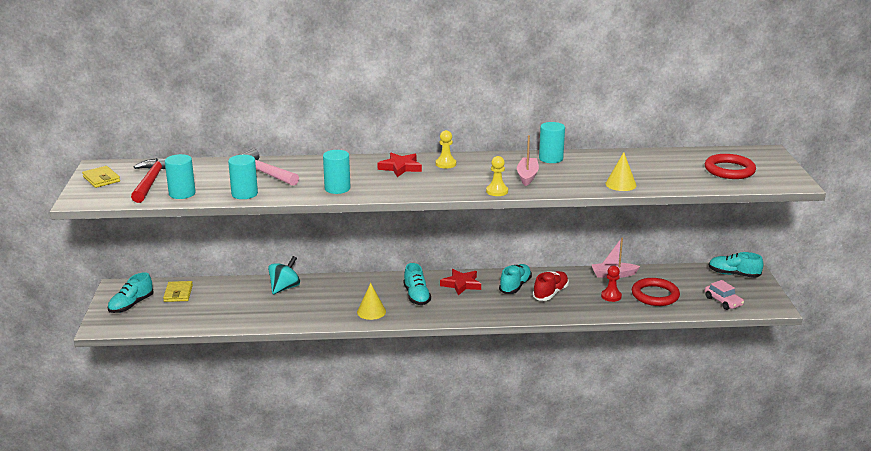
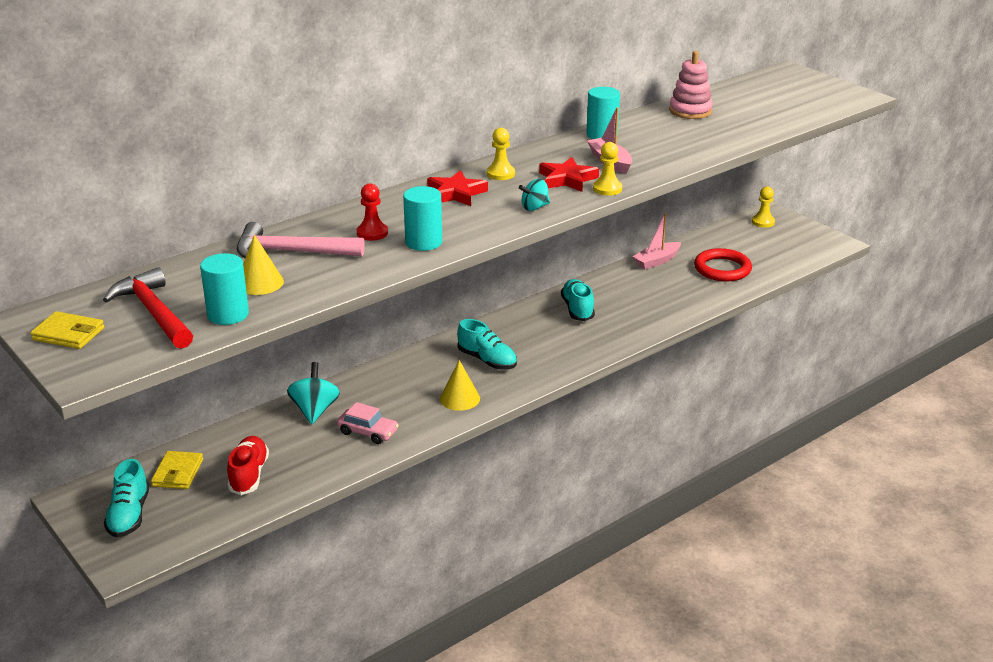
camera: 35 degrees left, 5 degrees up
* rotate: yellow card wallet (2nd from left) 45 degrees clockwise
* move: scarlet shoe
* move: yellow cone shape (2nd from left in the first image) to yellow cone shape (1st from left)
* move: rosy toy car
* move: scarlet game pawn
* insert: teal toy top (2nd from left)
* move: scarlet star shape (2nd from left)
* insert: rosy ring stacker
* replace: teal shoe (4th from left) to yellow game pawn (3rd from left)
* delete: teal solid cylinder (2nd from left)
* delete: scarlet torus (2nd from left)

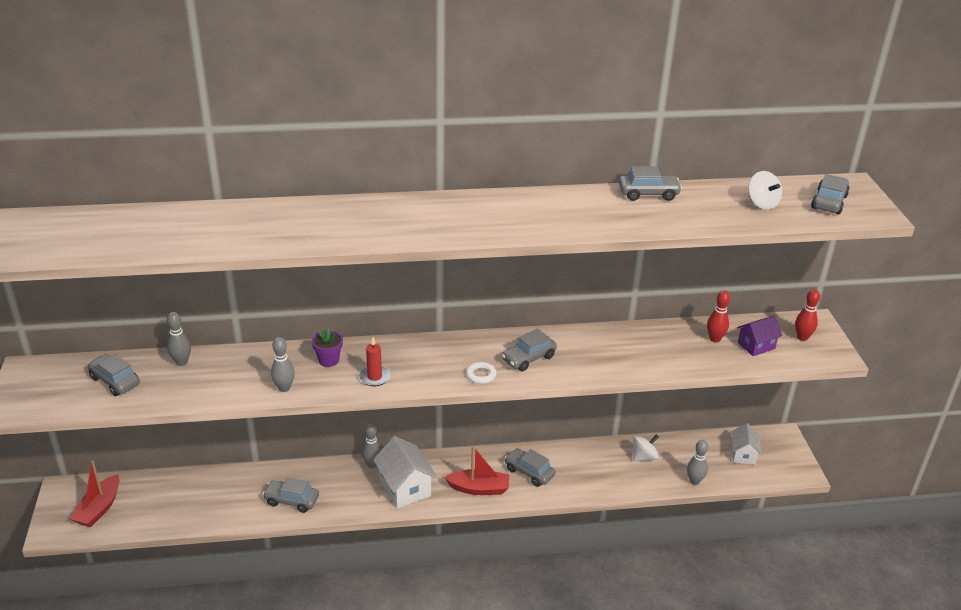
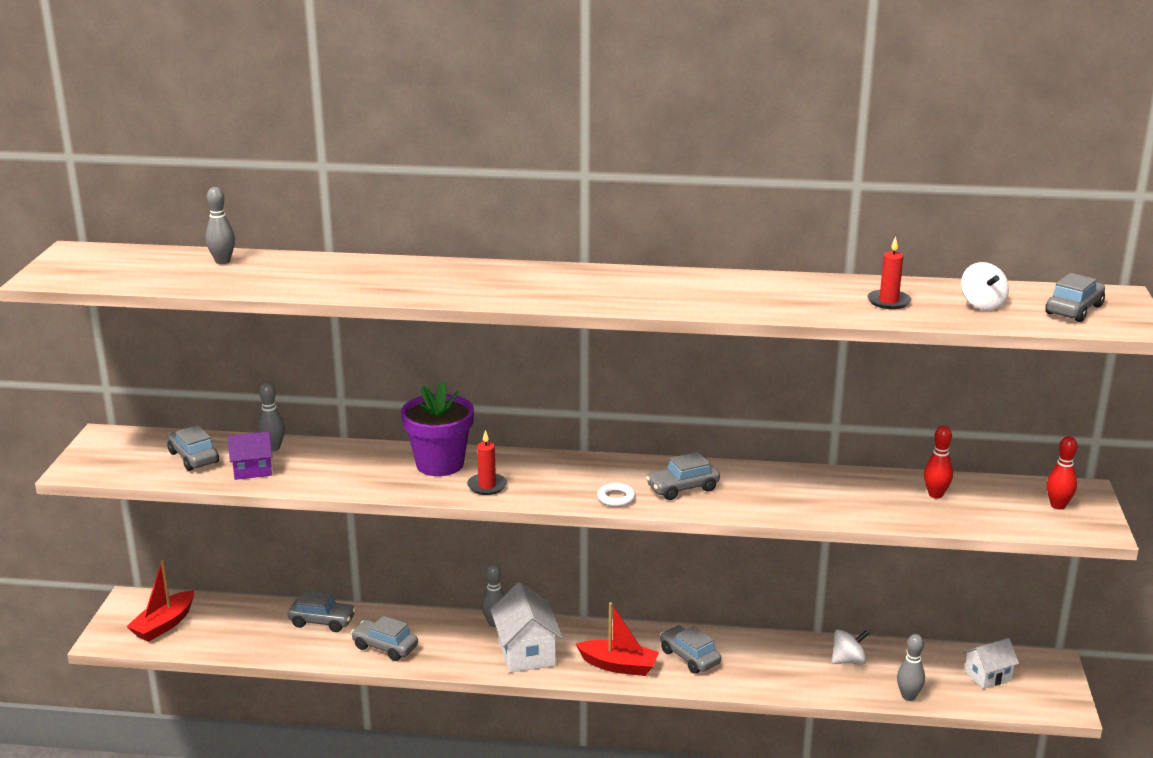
camera: 15 degrees right, 10 degrees down
* move: ash-grey tenpin (2nd from left in the first image) to ash-grey tenpin (1st from left)
* move: violet house
* move: ash-grey toy car (5th from left in the first image) to ash-grey toy car (2nd from left)
* resize: violet potted plant x1.91
* insert: scarlet candle (2nd from left)
* rotate: snow-white house (2nd from left) 45 degrees clockwise

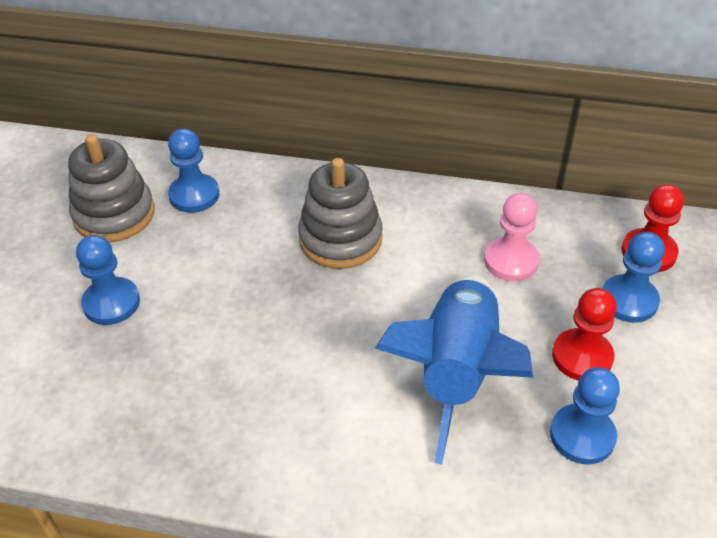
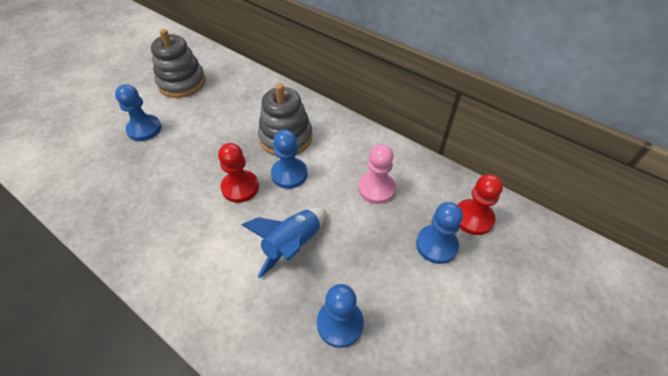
camera: 25 degrees right, 5 degrees up
* move: scarlet game pawn (1st from left)
* resize: blue toy rocket x0.62
* move: blue game pawn (2nd from left)

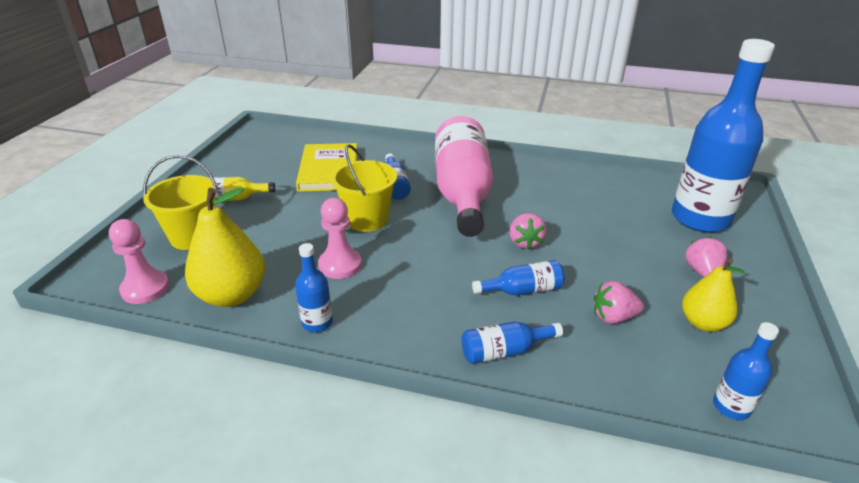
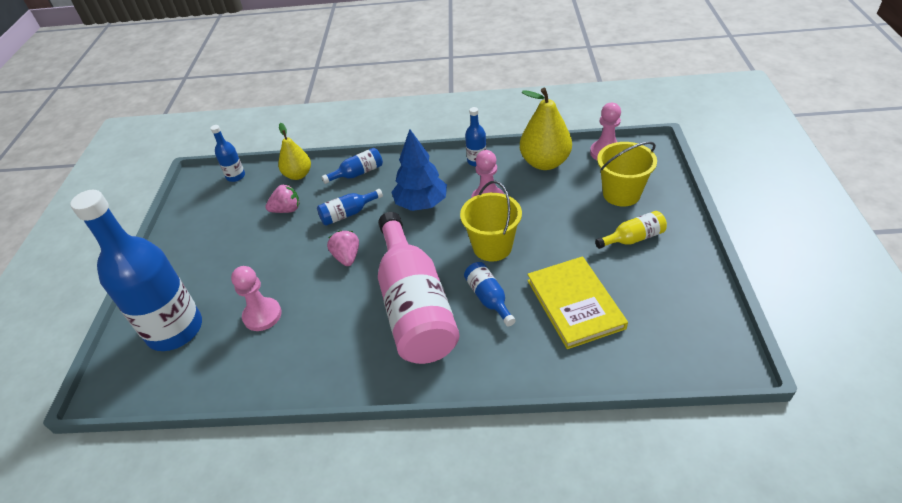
camera: 170 degrees right, 10 degrees up
* insert: rosy game pawn (1st from left)
* move: yellow toy pear (2nd from left in the first image) to yellow toy pear (1st from left)
* insert: blue tree
* delete: rosy strawberry (3rd from left)

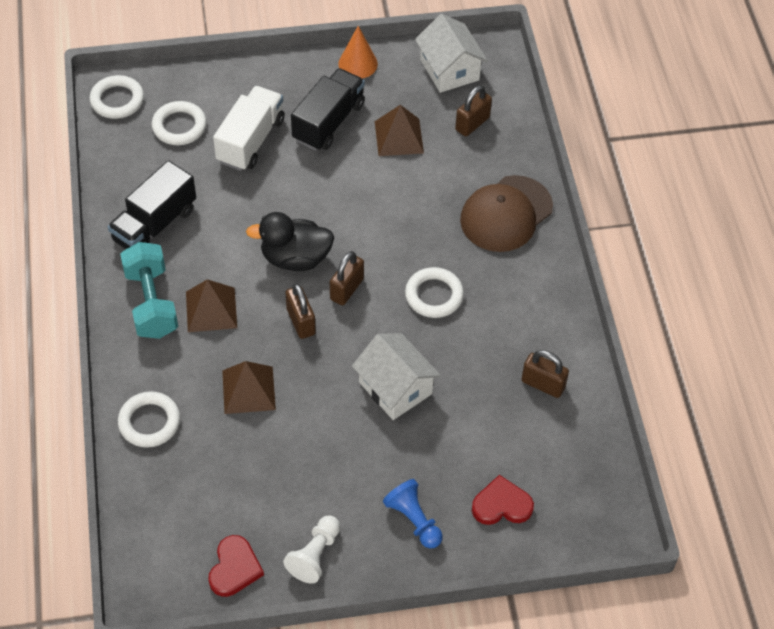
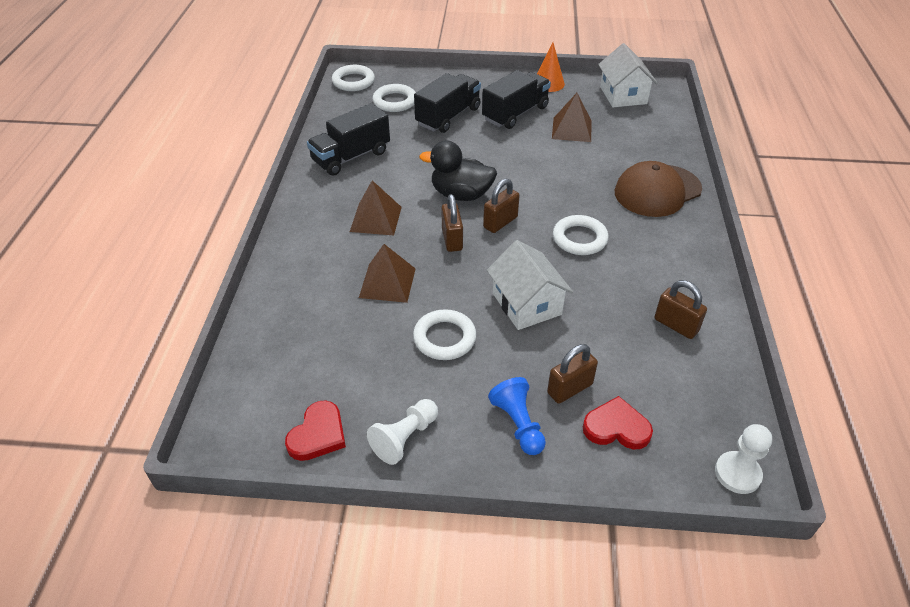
camera: 15 degrees right, 10 degrees down
* move: snow-white torus (2nd from left in the first image) to snow-white torus (3rd from left)
* recolor: snow-white lorry to black lorry (2nd from left)
* move: russet padlock (3rd from left)
* insert: snow-white game pawn (2nd from left)
* delete: teal dumbbell

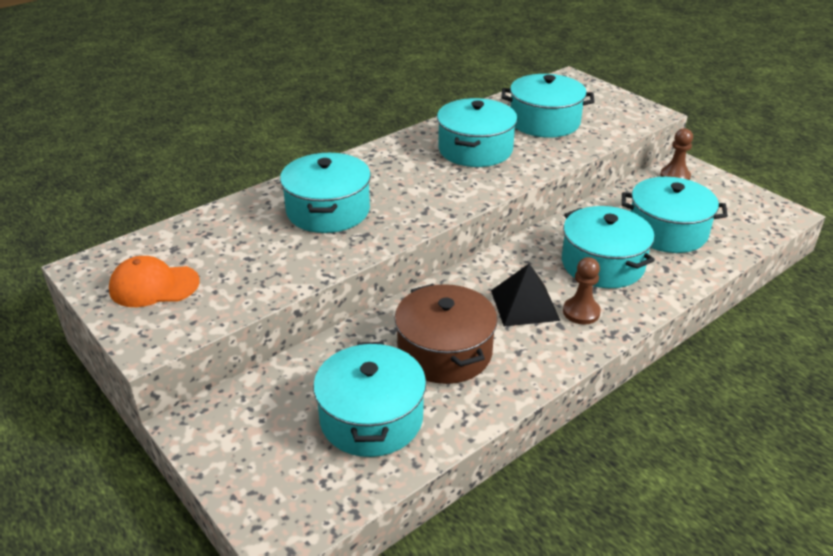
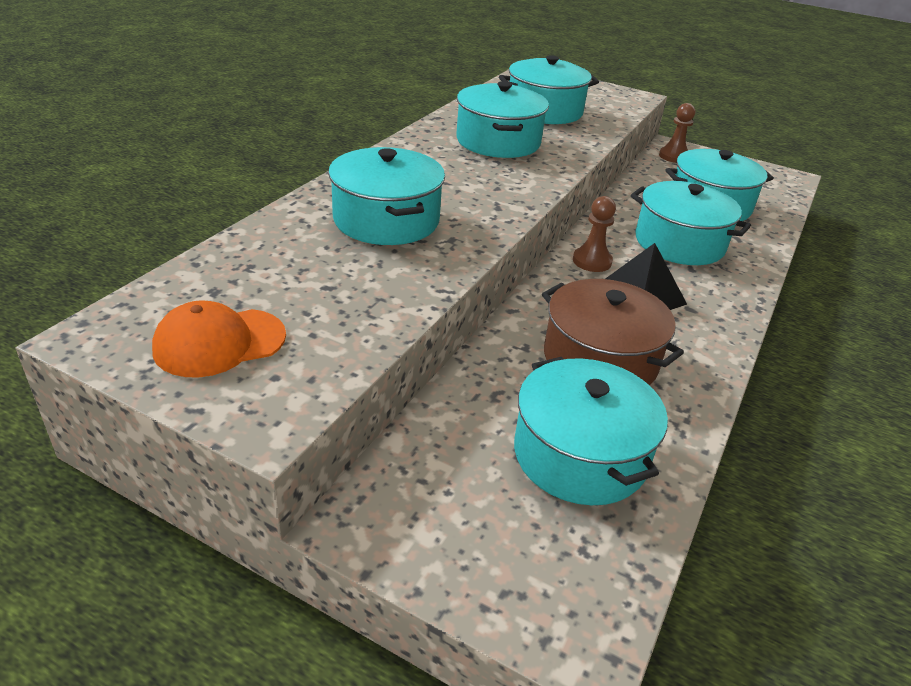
camera: 25 degrees left, 0 degrees up
* move: russet game pawn (1st from left)

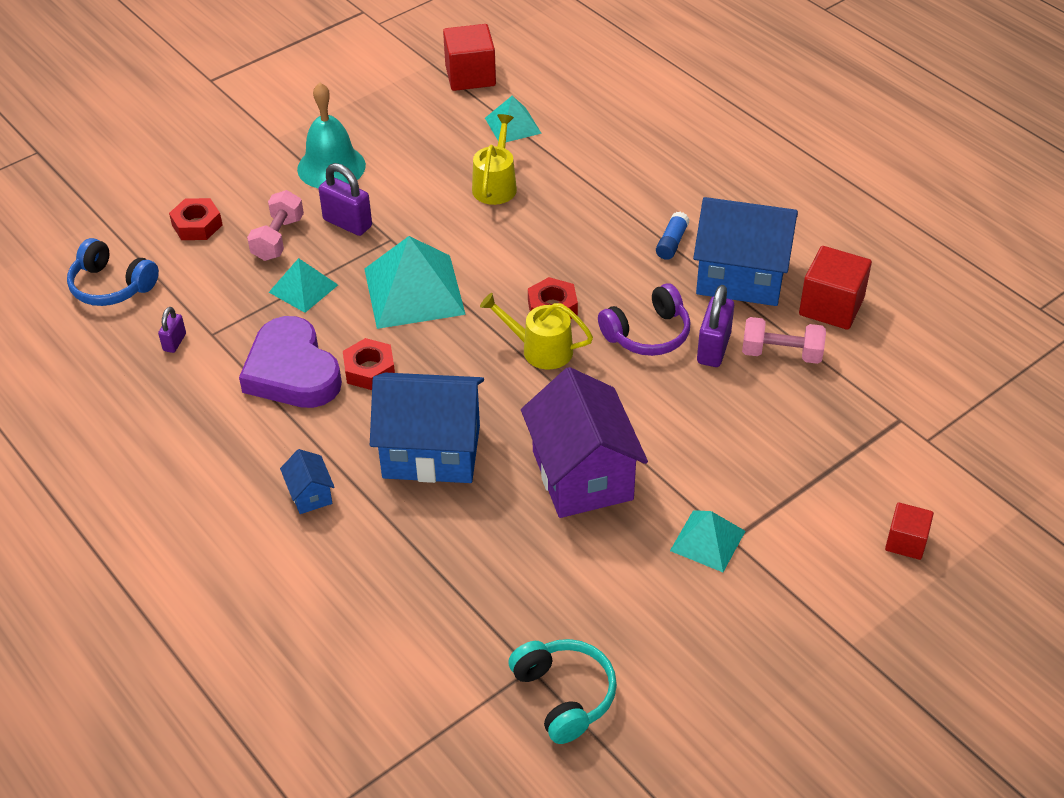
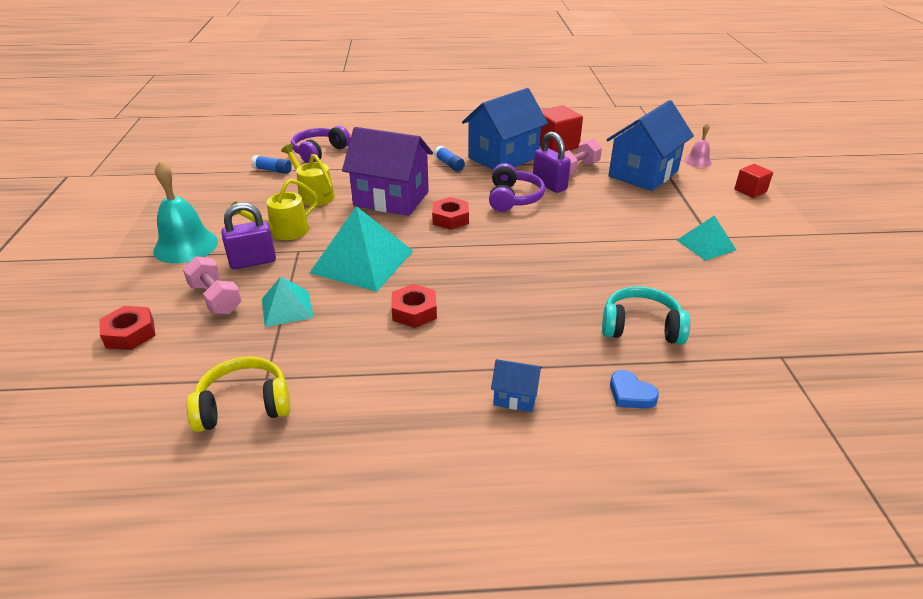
camera: 55 degrees left, 10 degrees down
* replace: violet padlock (1st from left) to yellow headset
* move: yellow sprinkling can (2nd from left in the first image) to yellow sprinkling can (1st from left)
* replace: teal solid pyramid (3rd from left) to blue glue stick (1st from left)
* insert: violet headset (1st from left)
* move: violet house
* move: teal headset
* move: blue house (2nd from left in the first image) to blue house (3rd from left)
* insert: blue heart
* insert: rosy bell
* delete: blue headset
* delete: violet heart
* delete: scarlet solid cube (1st from left)

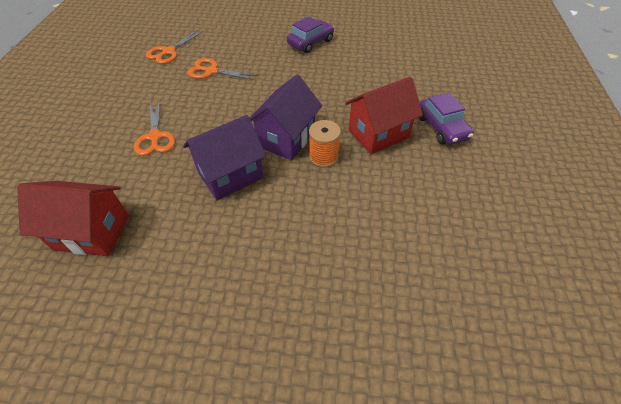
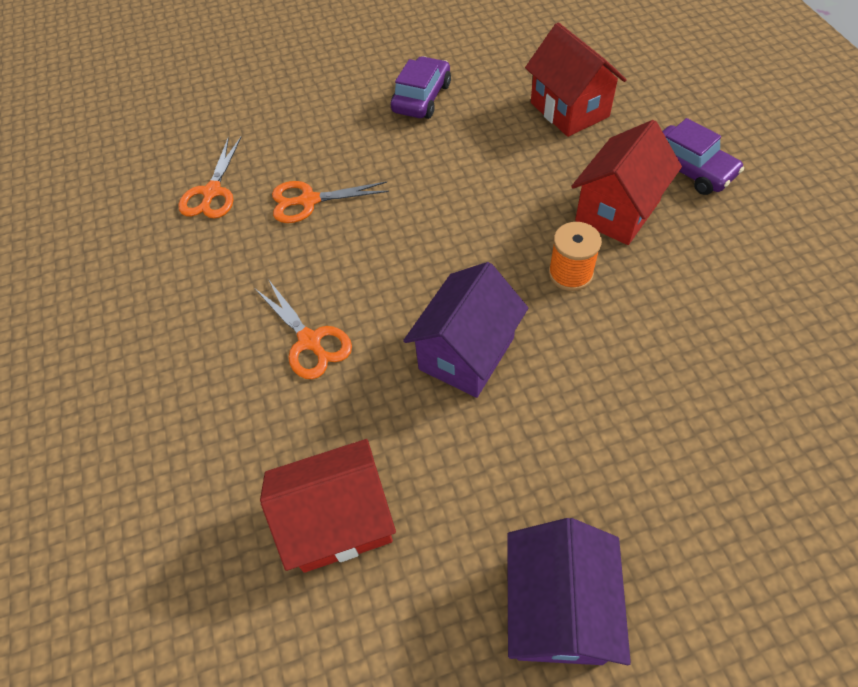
camera: 20 degrees left, 5 degrees up
* move: violet house (2nd from left)
* insert: scarlet house (2nd from left)

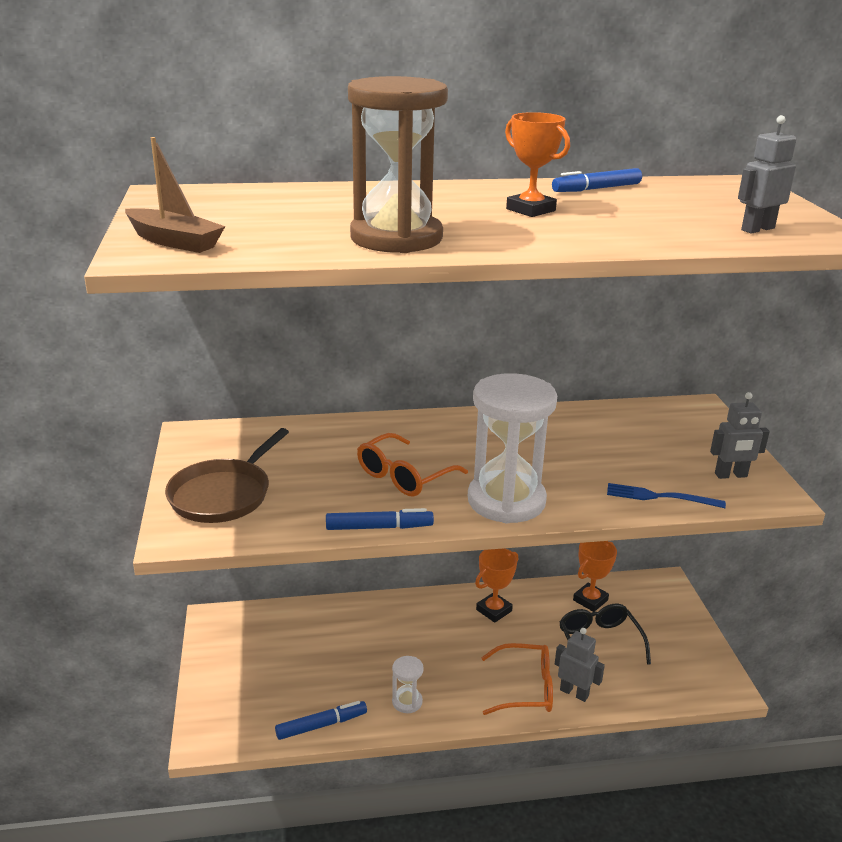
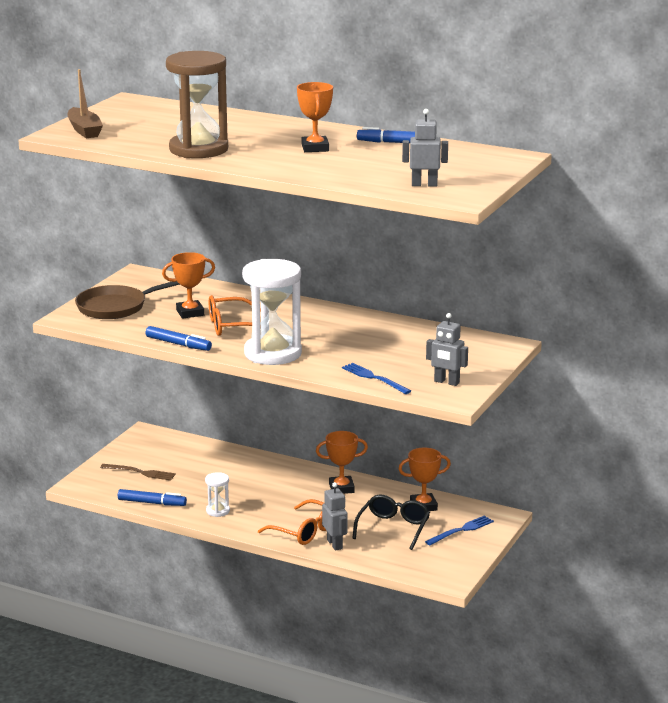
camera: 35 degrees right, 5 degrees down
* insert: russet dinner fork
* insert: orange prize cup (1st from left)
* insert: blue dinner fork (2nd from left)

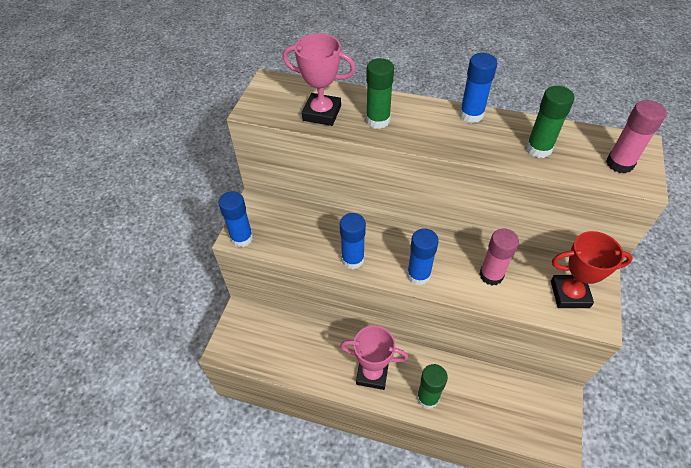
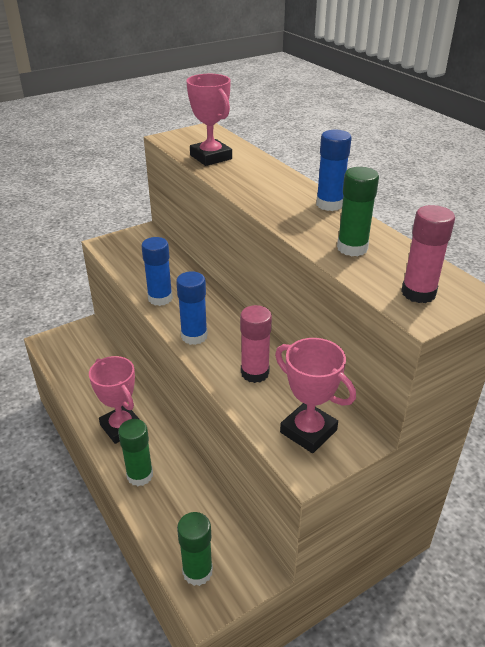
camera: 40 degrees right, 15 degrees down
* move: emerald glue stick (1st from left in the first image) to emerald glue stick (2nd from left)
* recolor: scarlet prize cup to rosy prize cup (3rd from left)
* delete: blue glue stick (1st from left)

